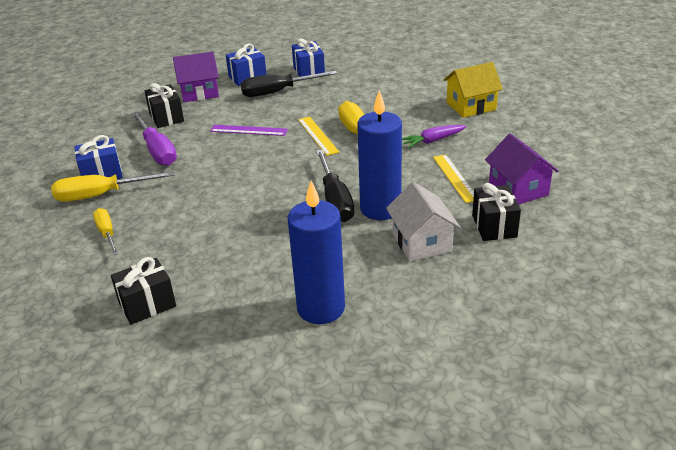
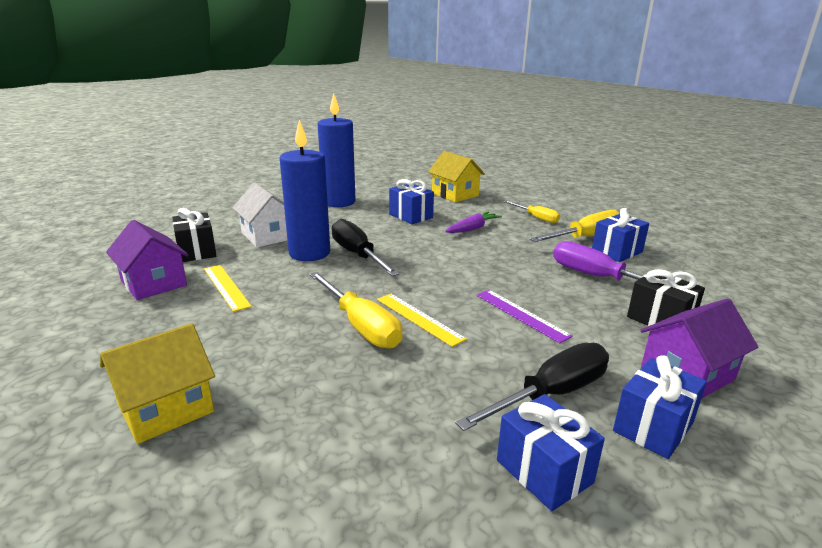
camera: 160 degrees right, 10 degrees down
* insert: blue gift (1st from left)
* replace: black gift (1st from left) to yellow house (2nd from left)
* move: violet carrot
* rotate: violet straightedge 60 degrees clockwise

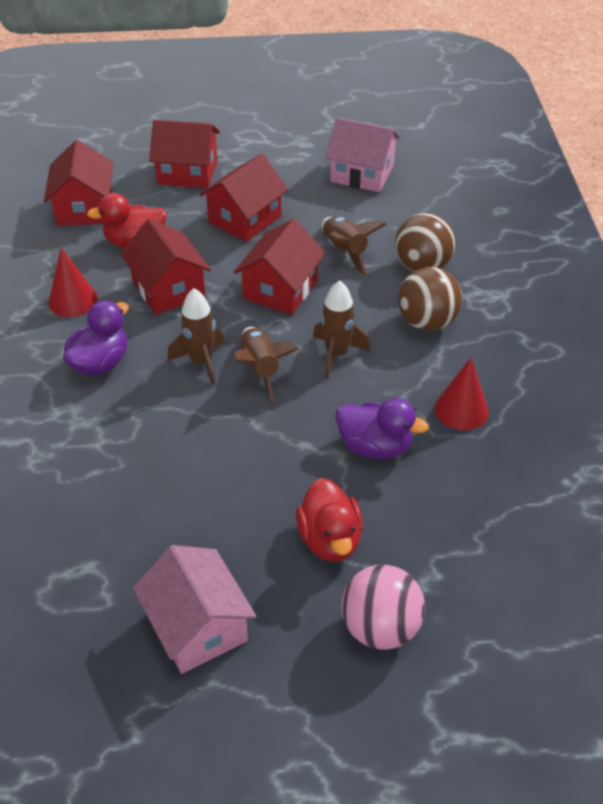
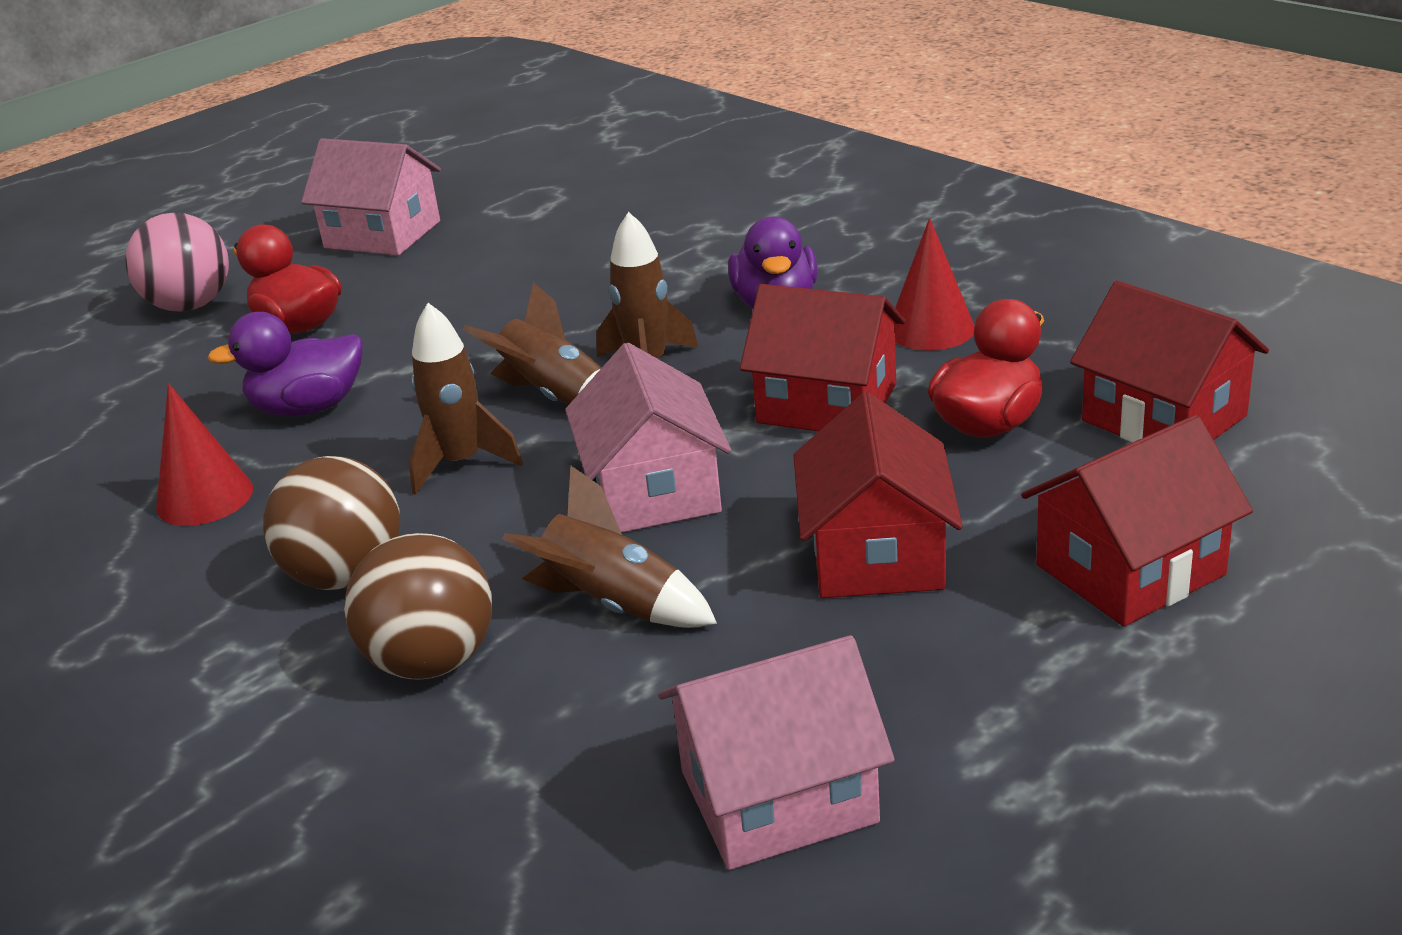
camera: 145 degrees right, 15 degrees down
* recolor: scarlet house (5th from left) to rosy house (2nd from left)

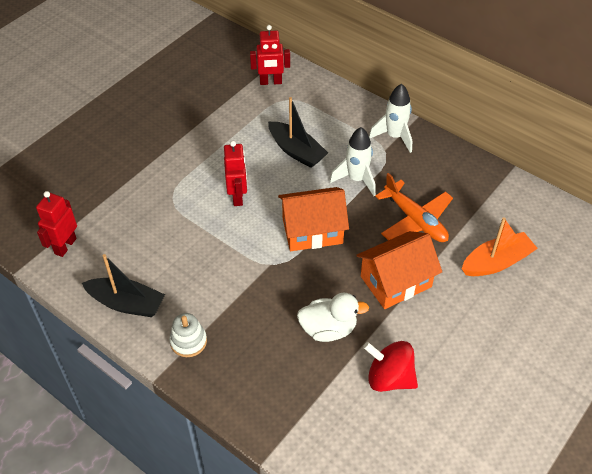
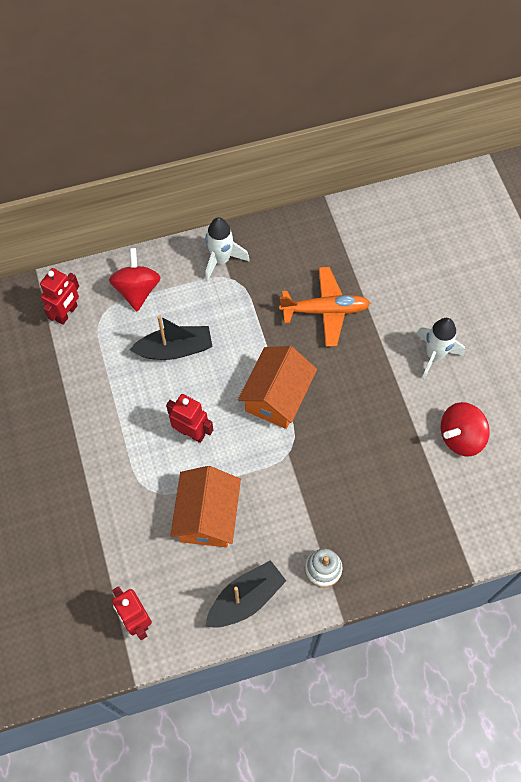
camera: 55 degrees left, 15 degrees up
* insert: scarlet toy top (1st from left)
* move: orange house (2nd from left in the first image) to orange house (1st from left)
* move: snow-white toy rocket (1st from left in the first image) to snow-white toy rocket (2nd from left)
* delete: snow-white toy duck
* delete: orange sailboat

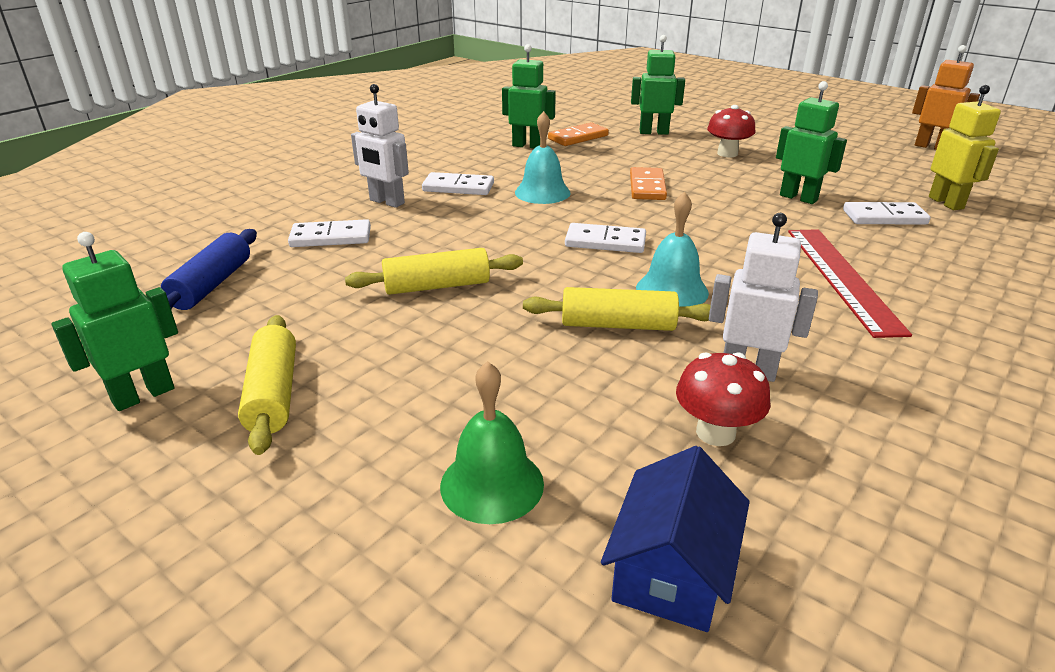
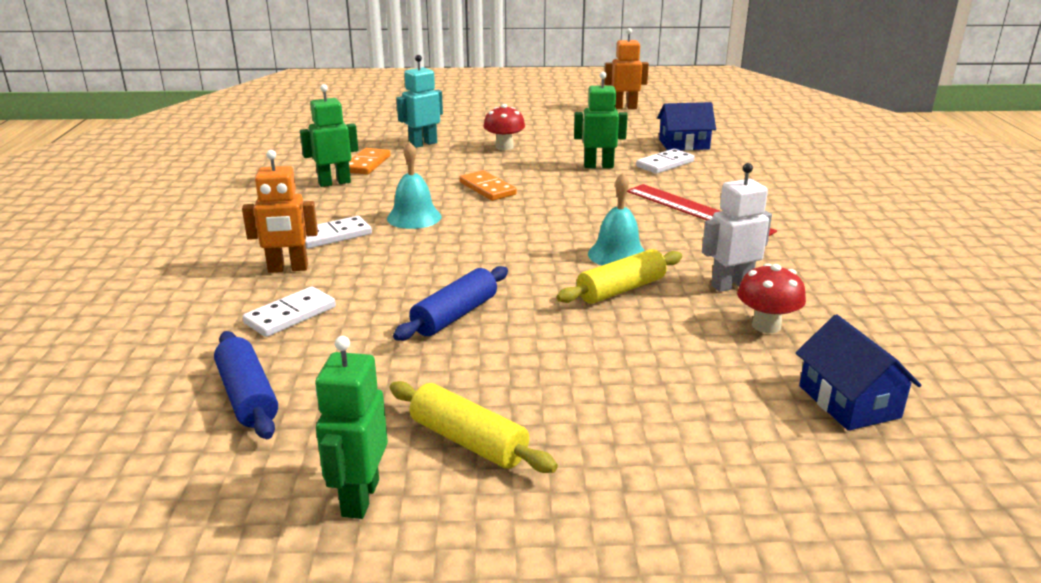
camera: 40 degrees left, 5 degrees down
* recolor: snow-white toy robot (1st from left) to orange toy robot (1st from left)
* recolor: yellow dough roller (2nd from left) to blue dough roller (2nd from left)
* recolor: emerald toy robot (3rd from left) to teal toy robot
* replace: yellow toy robot to blue house (1st from left)
* delete: emerald bell
* delete: snow-white domino (3rd from left)

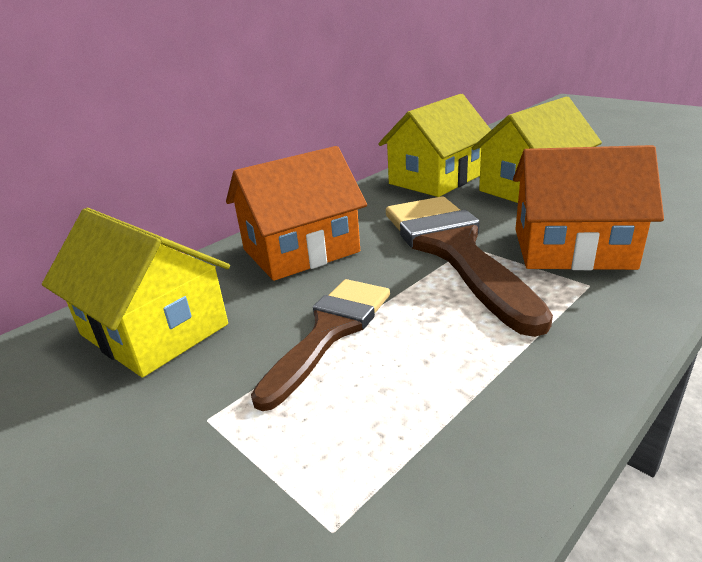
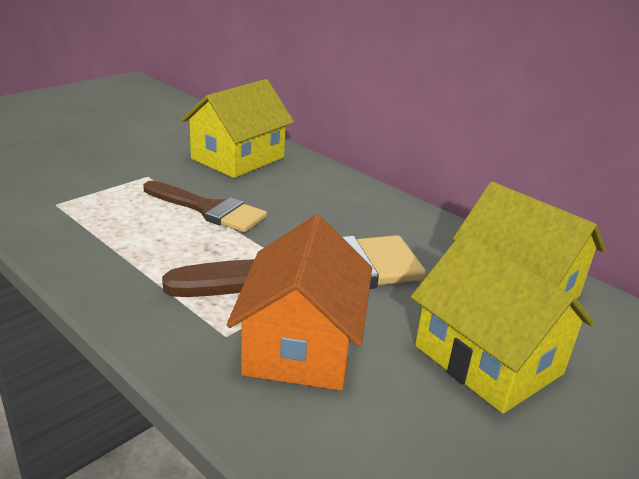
camera: 85 degrees right, 0 degrees up
* delete: orange house (1st from left)

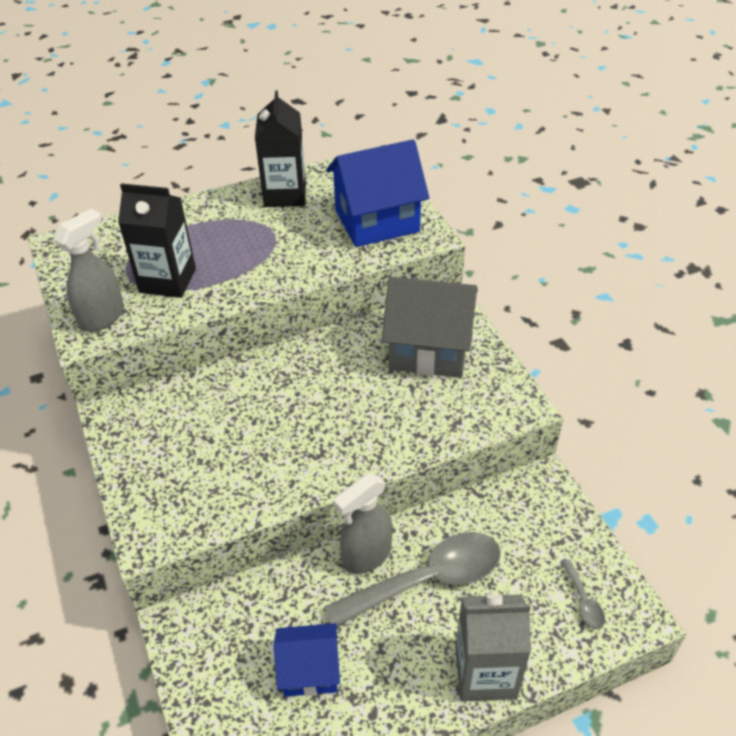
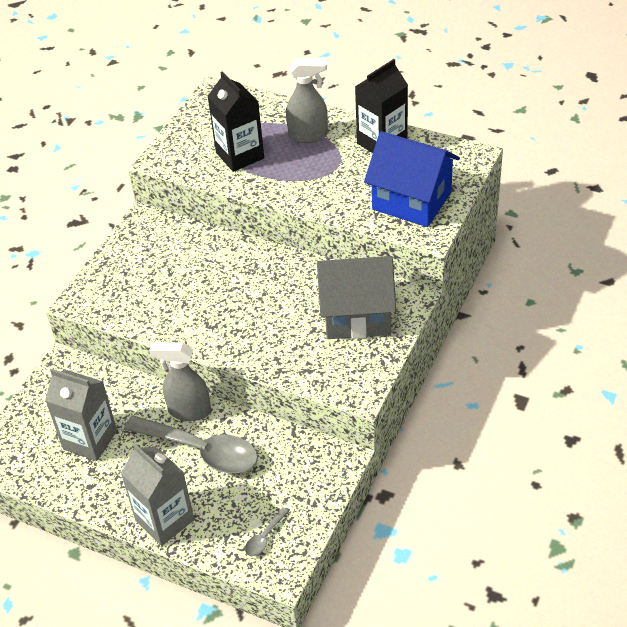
camera: 50 degrees right, 0 degrees up
* replace: blue house (1st from left) to ash-grey carton (1st from left)
* move: ash-grey sprayer (1st from left in the first image) to ash-grey sprayer (2nd from left)
* rotate: ash-grey house 60 degrees counterclockwise

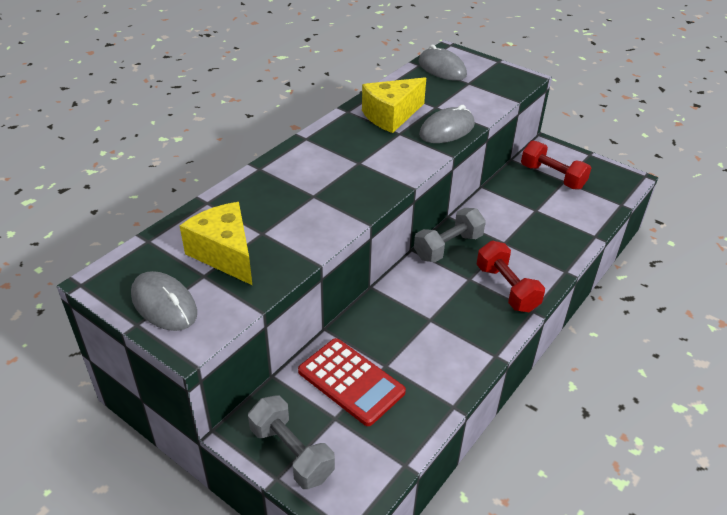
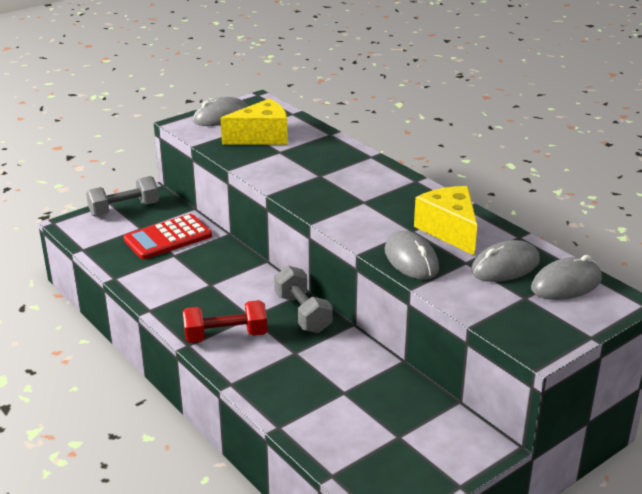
camera: 105 degrees right, 10 degrees down
* insert: ash-grey computer mouse (3rd from left)
* delete: scarlet dumbbell (2nd from left)

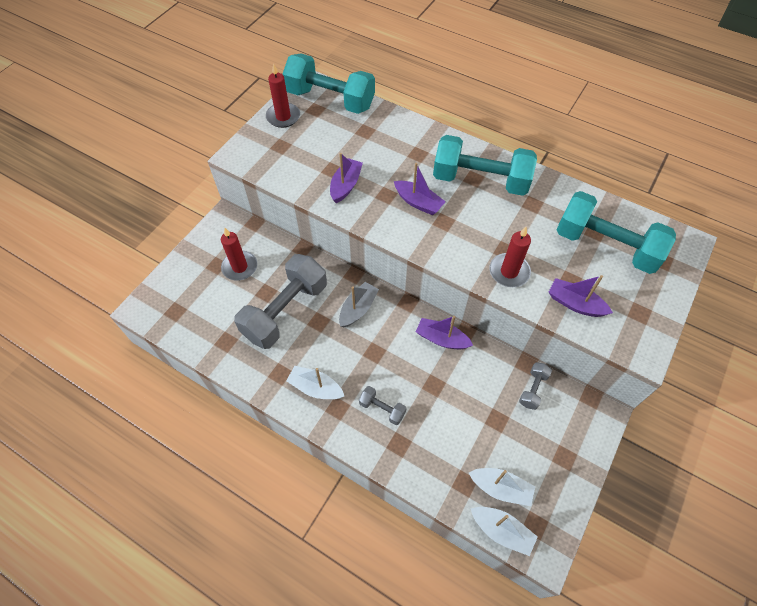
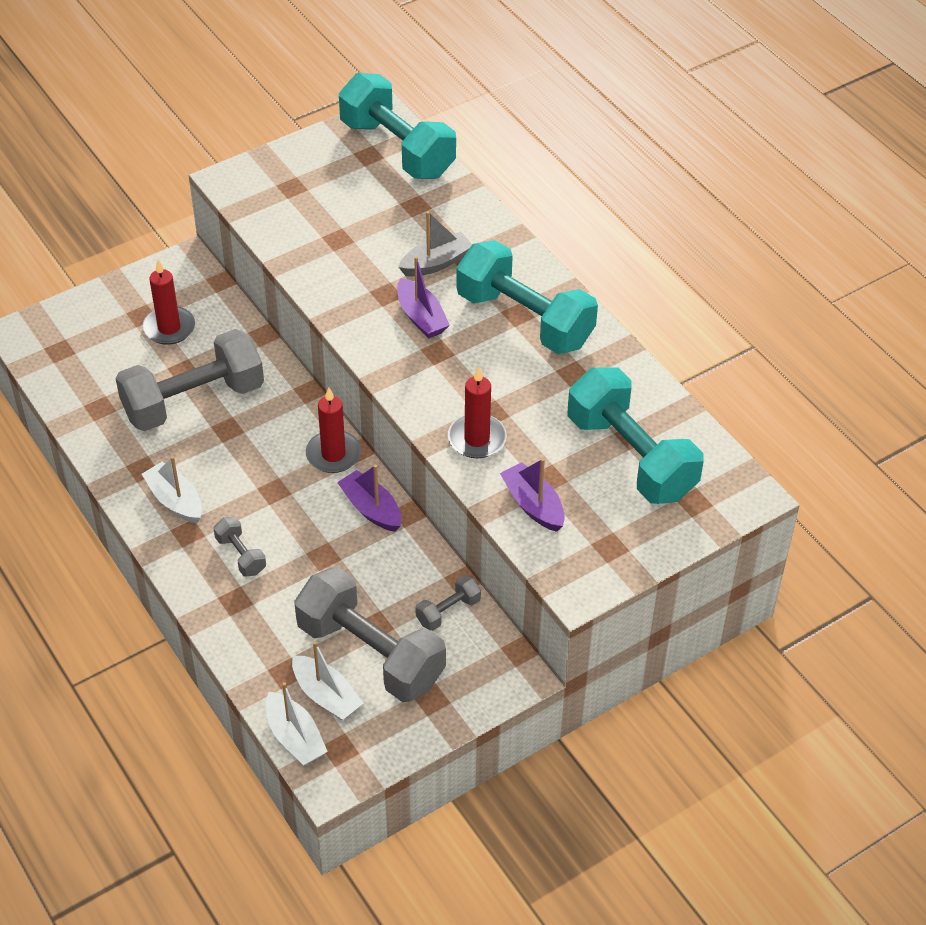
camera: 25 degrees right, 10 degrees down
* insert: ash-grey dumbbell (3rd from left)
* move: scarlet candle (2nd from left)
* move: ash-grey sailboat
* delete: violet sailboat (1st from left)

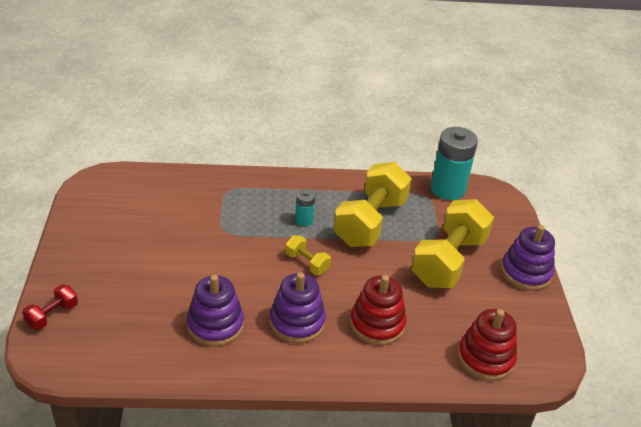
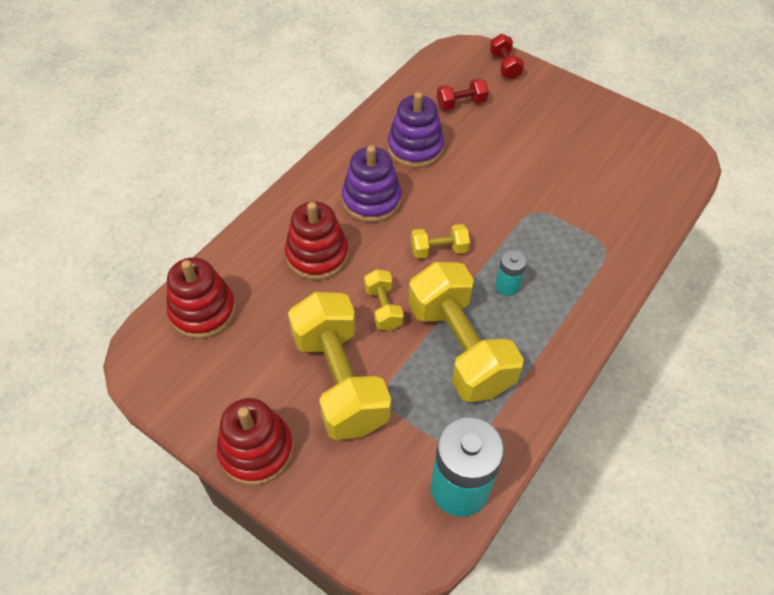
camera: 130 degrees right, 15 degrees up
* recolor: violet ring stacker (3rd from left) to scarlet ring stacker (2nd from left)
* insert: yellow dumbbell (2nd from left)
* insert: scarlet dumbbell (1st from left)

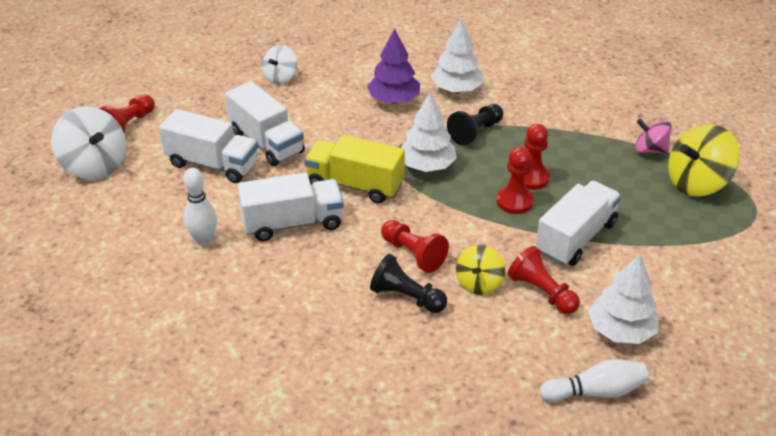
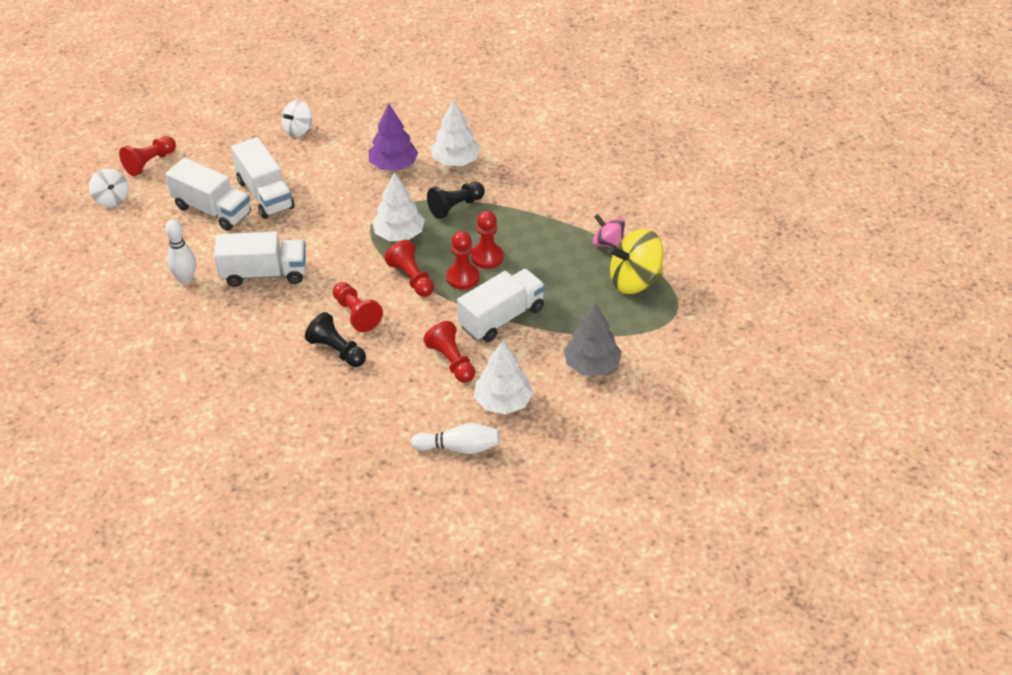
camera: 10 degrees right, 5 degrees up
* resize: snow-white toy top (1st from left) x0.60
* insert: scarlet game pawn (3rd from left)
* insert: ash-grey tree
* delete: yellow lorry
* delete: yellow toy top (1st from left)

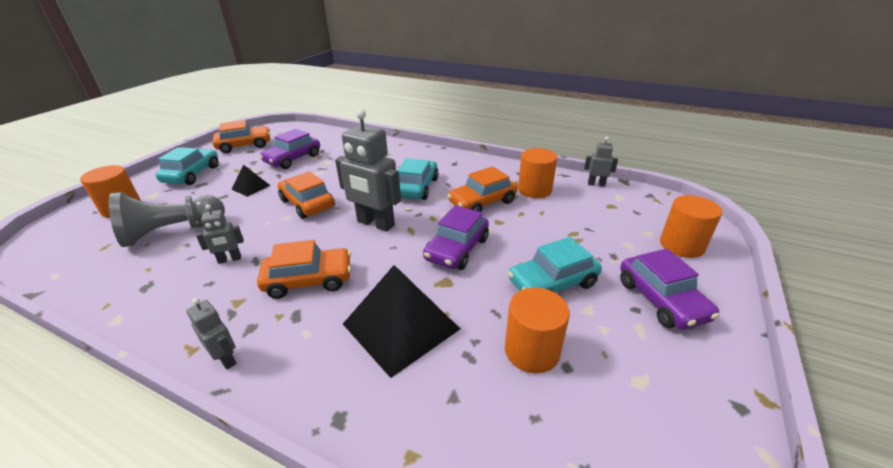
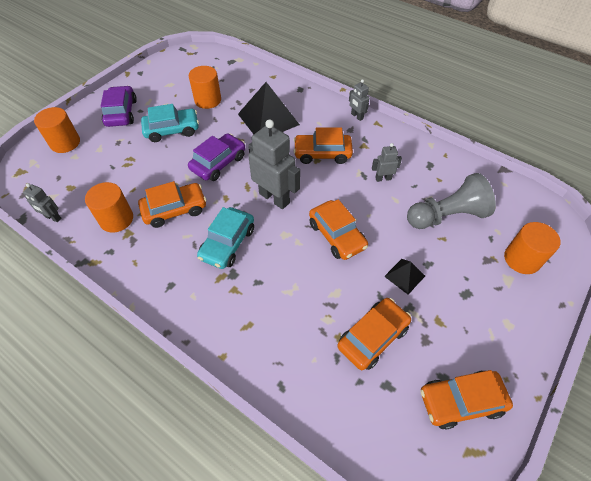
camera: 170 degrees left, 20 degrees up
* recolor: violet toy car (1st from left) to orange toy car (4th from left)
* delete: teal toy car (1st from left)

